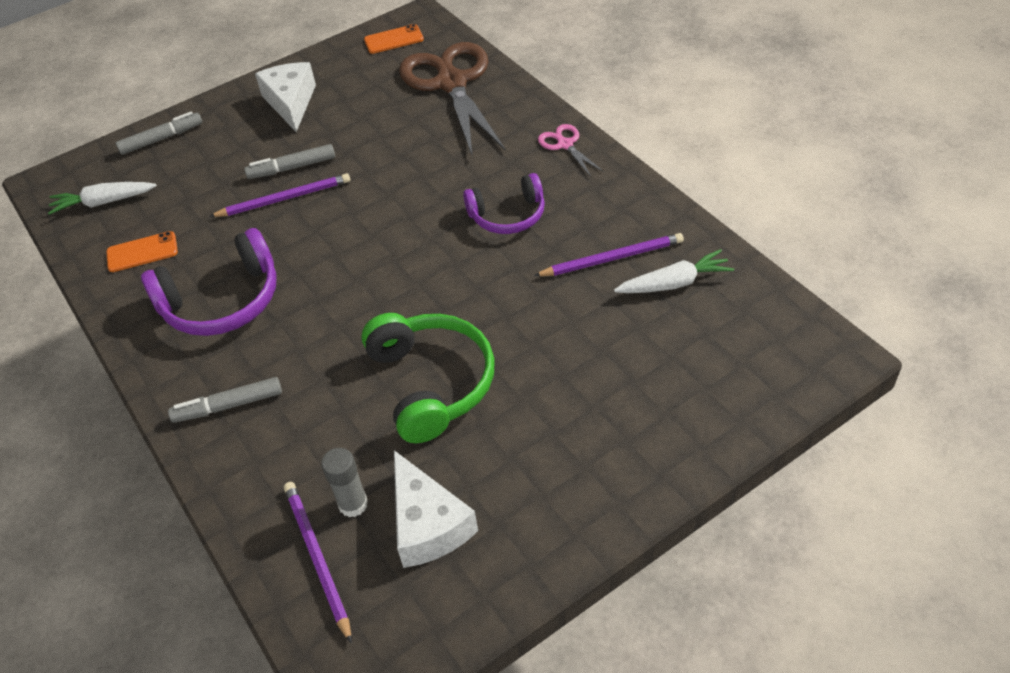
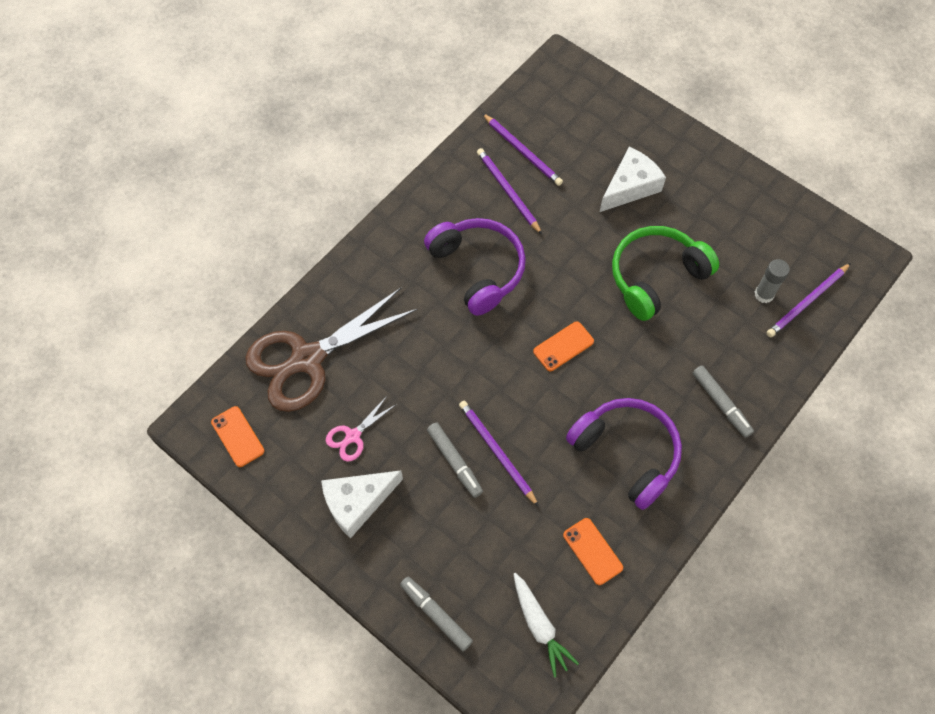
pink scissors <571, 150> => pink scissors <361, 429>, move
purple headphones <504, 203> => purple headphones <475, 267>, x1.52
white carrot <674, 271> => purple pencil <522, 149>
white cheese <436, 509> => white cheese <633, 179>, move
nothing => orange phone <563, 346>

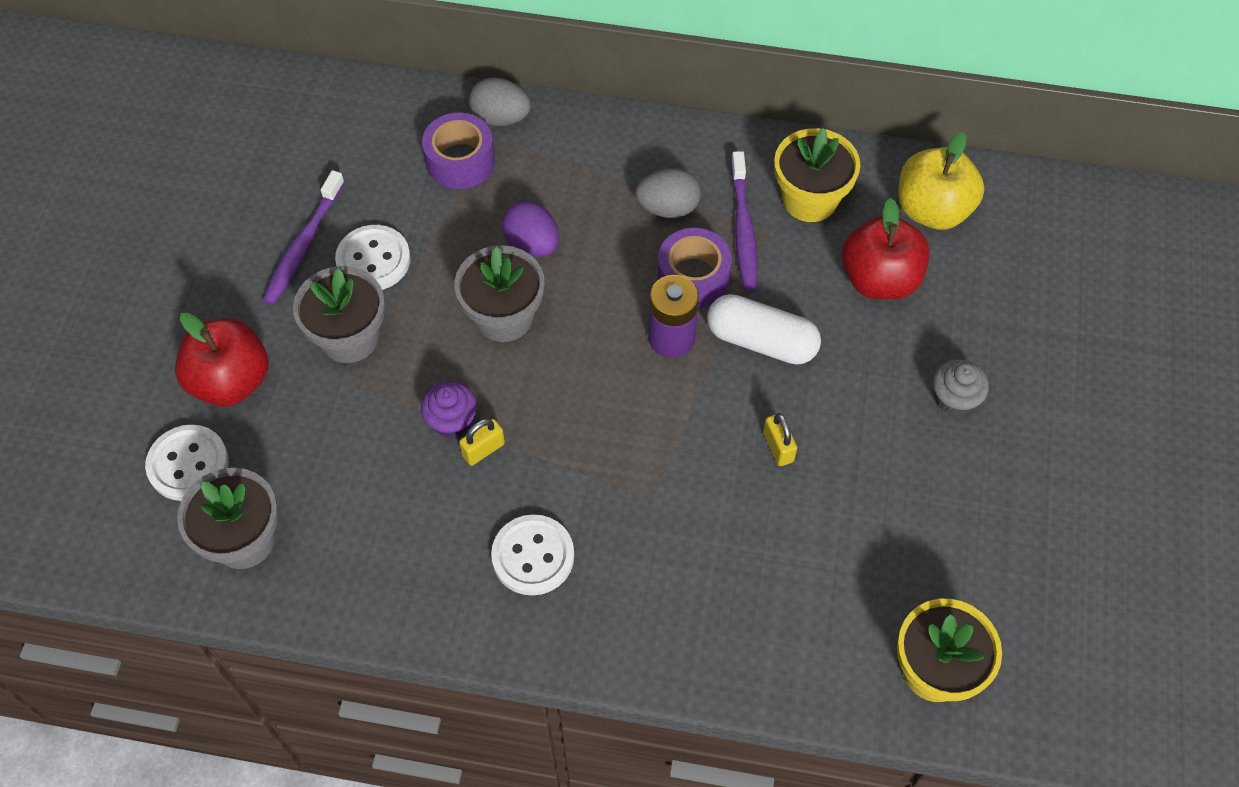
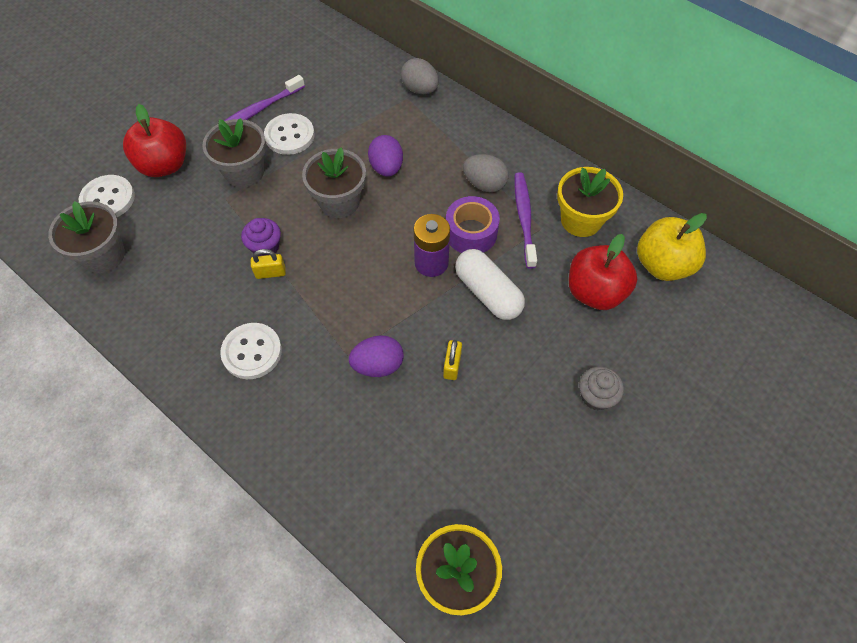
purple tape <458, 150> => nothing
purple toothbrush <744, 221> => purple toothbrush <526, 220>, 150 degrees clockwise
nothing => purple egg <376, 356>

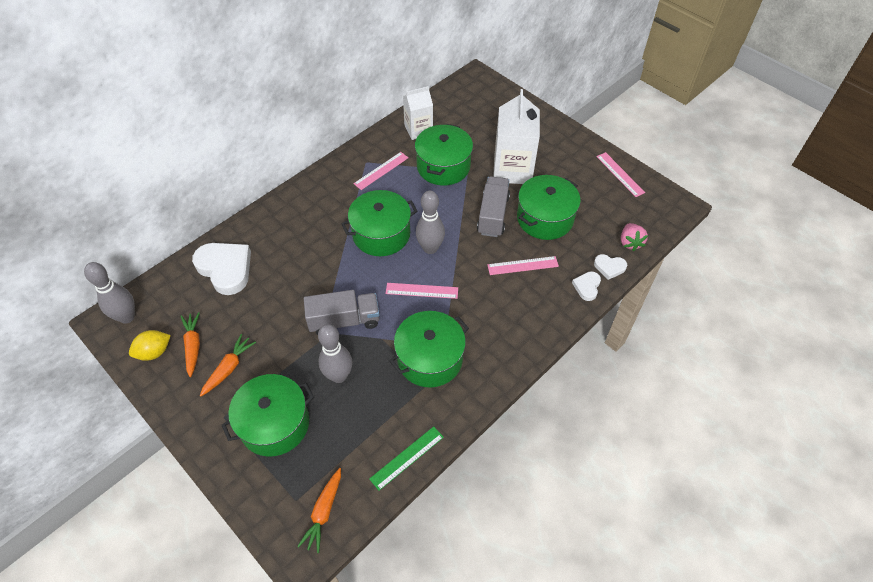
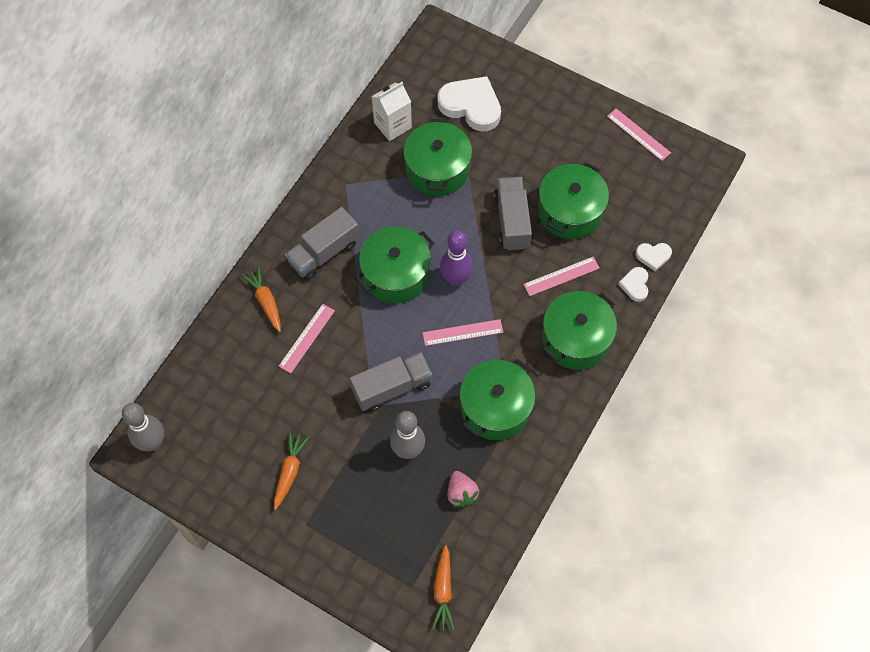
white carton <516, 136> => nothing
pink ruler <380, 171> => pink ruler <307, 338>, move
grey bowling pin <430, 222> => purple bowling pin <456, 258>
pink strawberry <634, 237> => pink strawberry <463, 489>, move
white heart <221, 269> => white heart <469, 104>, move
orange carrot <190, 344> => orange carrot <261, 299>, move
yellow lemon <150, 345> => nothing
green pot <267, 415> => green pot <579, 330>, move
green ruler <406, 458> => nothing
nothing => grey truck <322, 243>

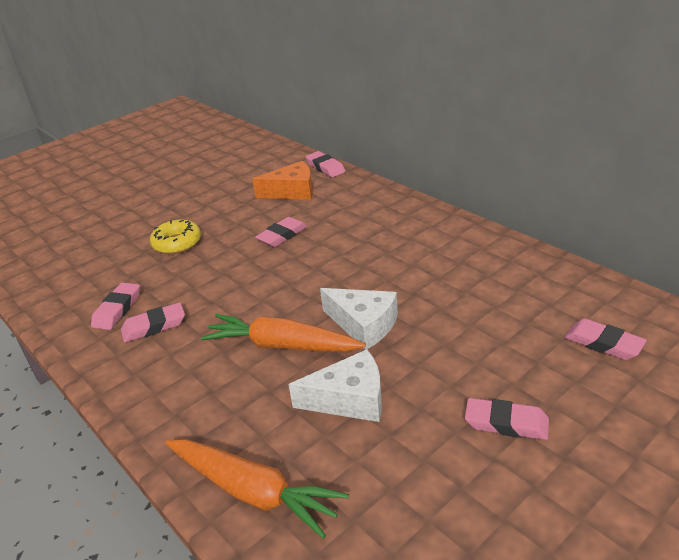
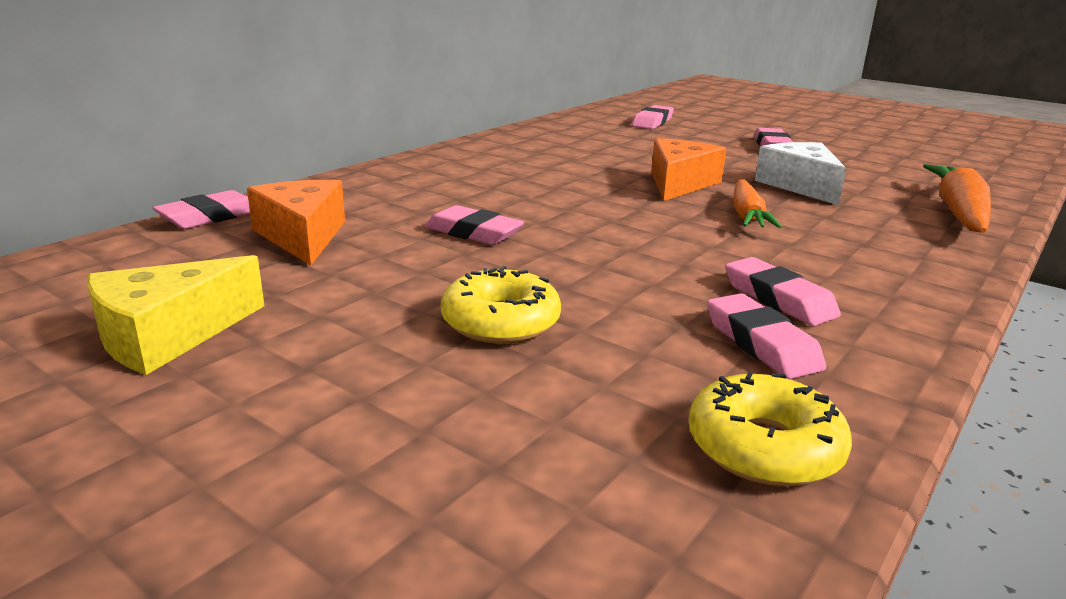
pink eraser <115, 306> => pink eraser <766, 336>, 60 degrees clockwise
white cheese <359, 319> => orange cheese <688, 169>
orange carrot <283, 333> => orange carrot <758, 203>, x0.65
nothing => yellow cheese <175, 315>
nothing => yellow donut <770, 429>

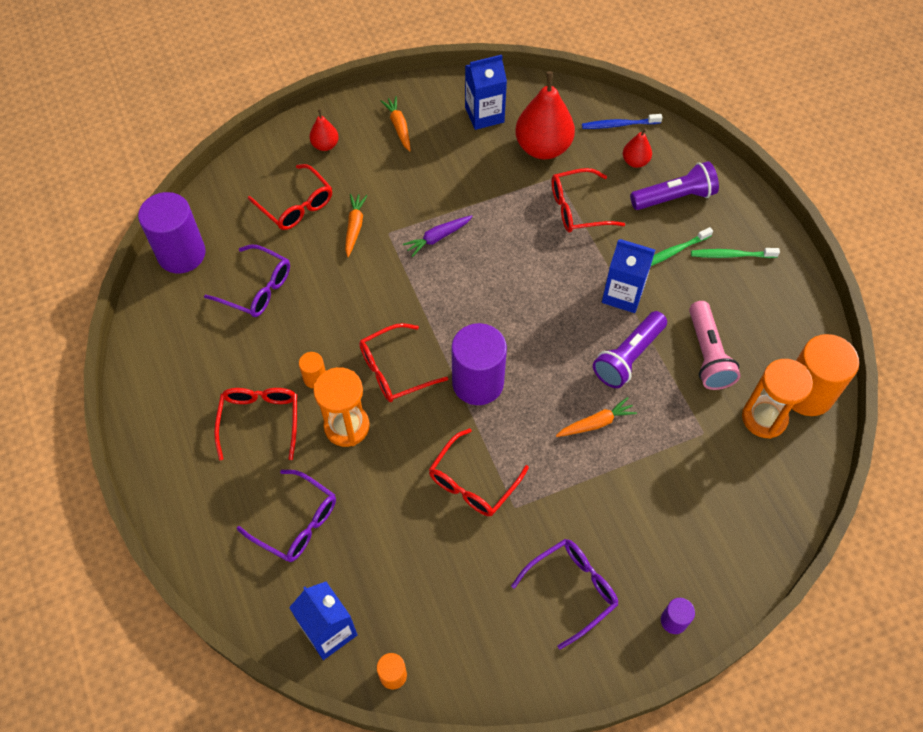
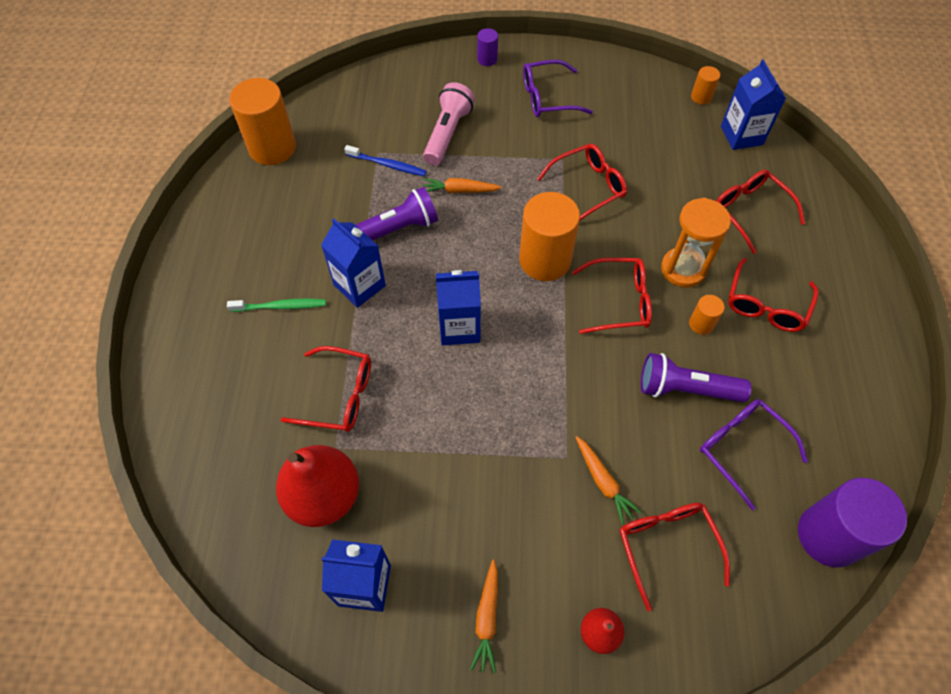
blue toothbrush <622, 121> => blue toothbrush <385, 160>, move
red pear <637, 148> => nothing
purple flashlight <674, 185> => purple flashlight <696, 377>, move
orange carrot <356, 225> => orange carrot <609, 480>, 60 degrees counterclockwise
purple carrot <438, 236> => nothing
green toothbrush <735, 253> => nothing
pink flashlight <715, 345> => pink flashlight <449, 123>, move
purple cylinder <479, 364> => orange cylinder <549, 236>
orange hourglass <777, 399> => nothing
purple glasses <286, 516> => red glasses <760, 212>
nothing => blue carton <458, 307>

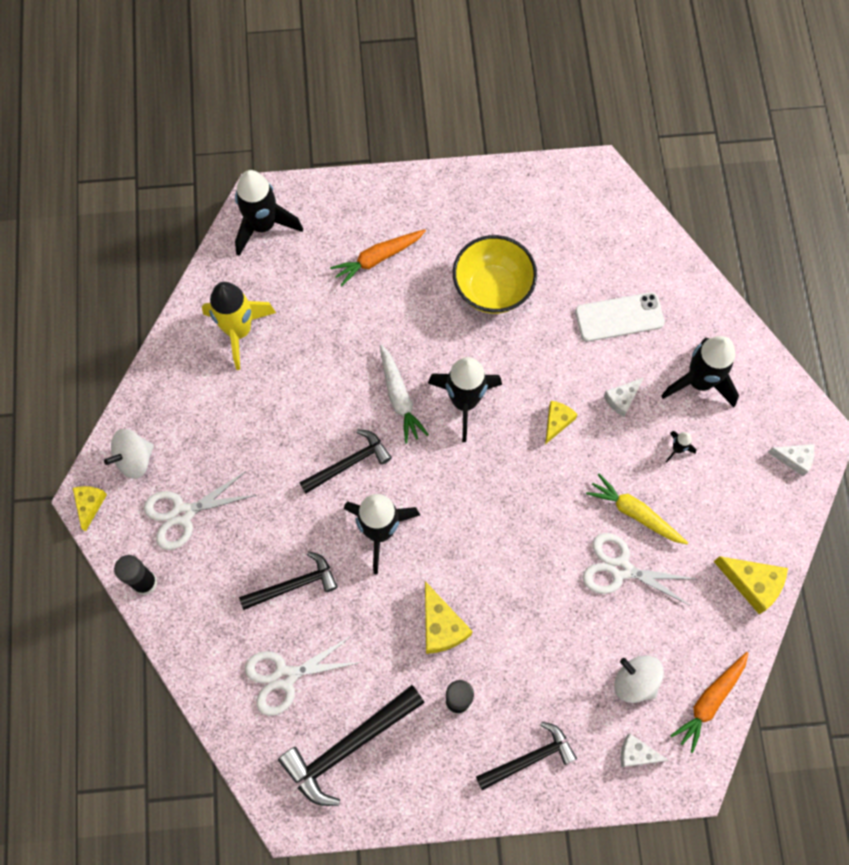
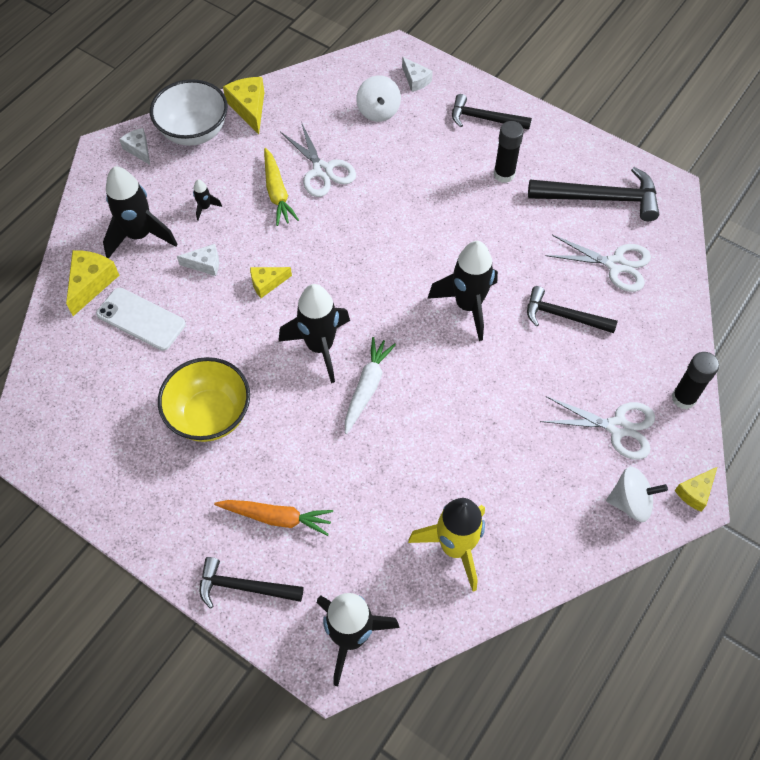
black hammer <345, 461> => black hammer <252, 583>, move
yellow cheese <449, 617> => yellow cheese <92, 283>, move
orange carrot <709, 702> => nothing
nothing => white bowl <189, 112>

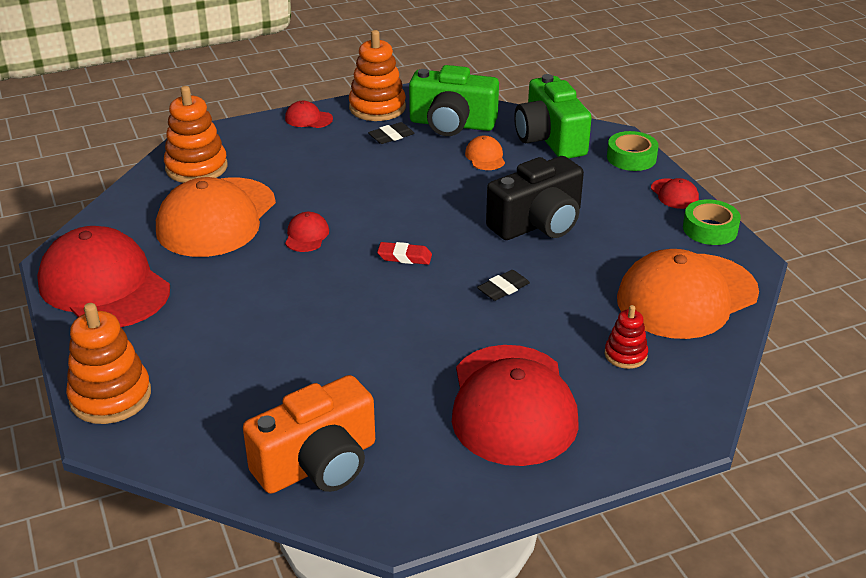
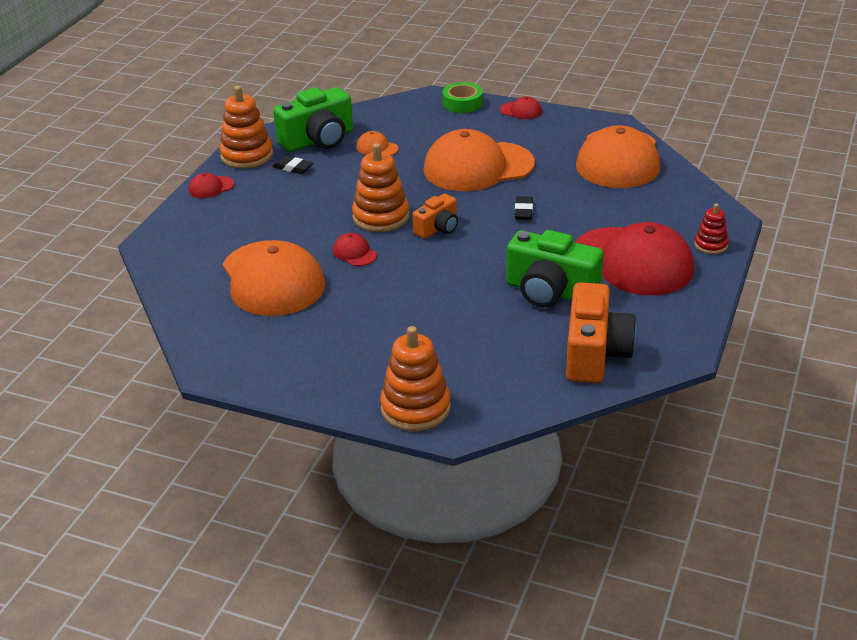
green camera <553, 116> => green camera <554, 268>, move
orange stacking toy <196, 134> => orange stacking toy <380, 187>, move
black eraser <391, 133> => black eraser <292, 165>, 75 degrees counterclockwise
black camera <535, 198> => orange cap <479, 160>
green tape <712, 222> => nothing
red cap <103, 276> => nothing
red eraser <404, 253> => orange camera <435, 216>
red stacking toy <626, 337> => red stacking toy <711, 229>, move

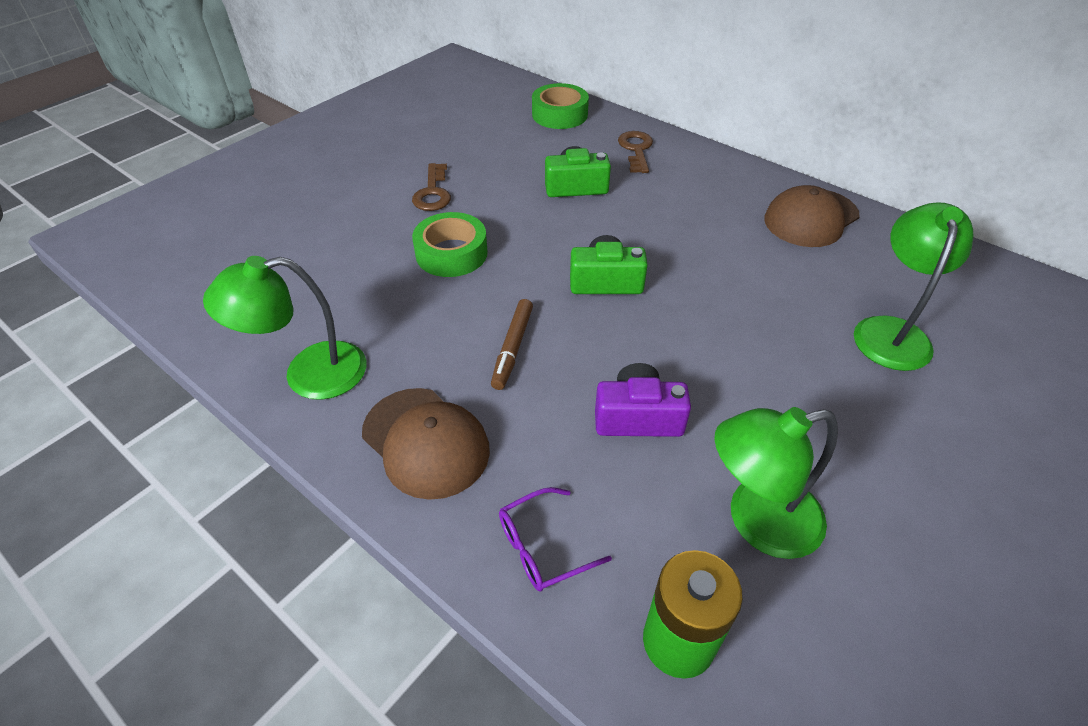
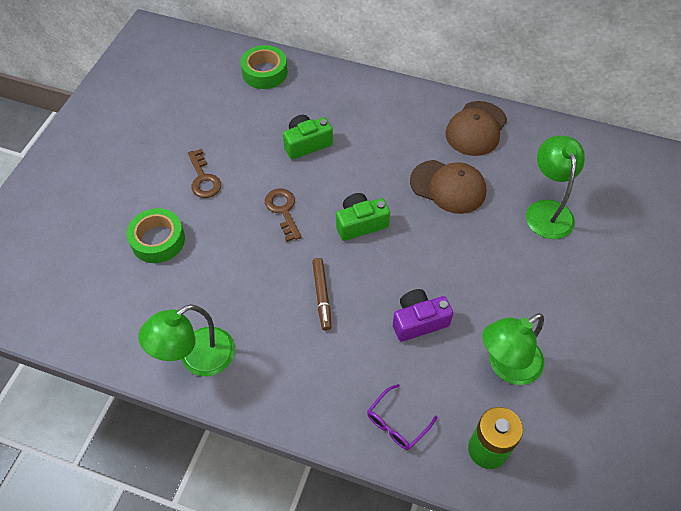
brown key <635, 152> => brown key <283, 215>, move
green tape <450, 244> => green tape <156, 235>, move
brown cap <426, 444> => brown cap <448, 187>, move

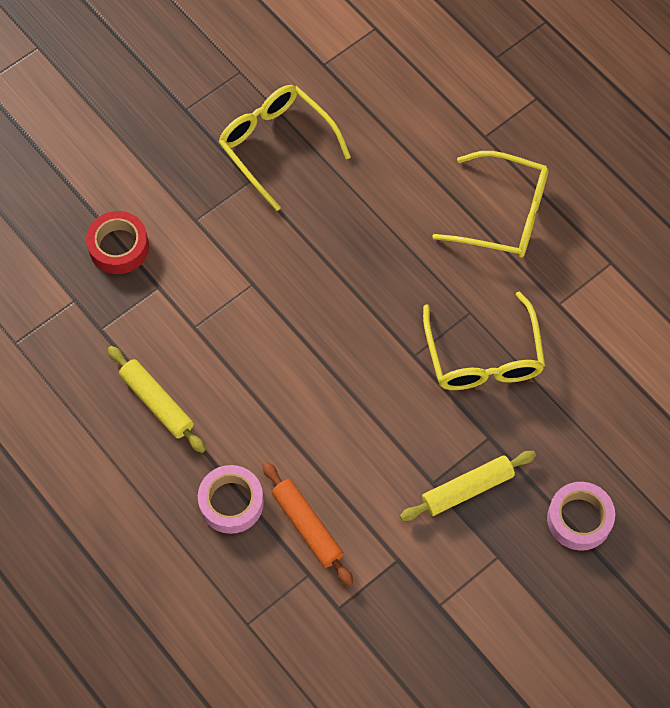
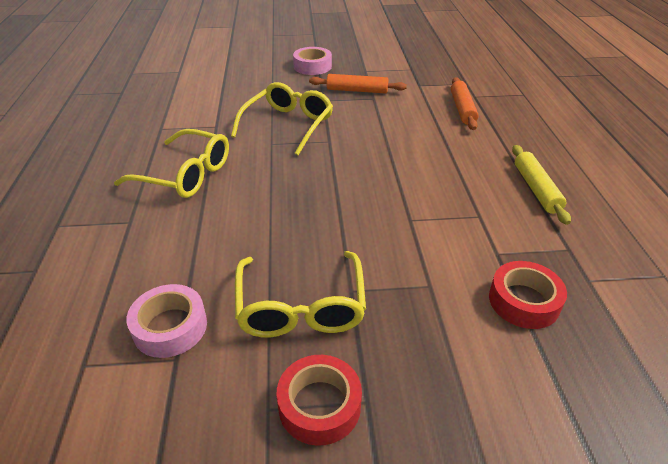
yellow glasses <490, 204> => yellow glasses <171, 163>, 150 degrees clockwise
yellow rolling pin <468, 486> => orange rolling pin <358, 84>
pink tape <231, 499> => pink tape <166, 321>, move
nothing => red tape <319, 400>

